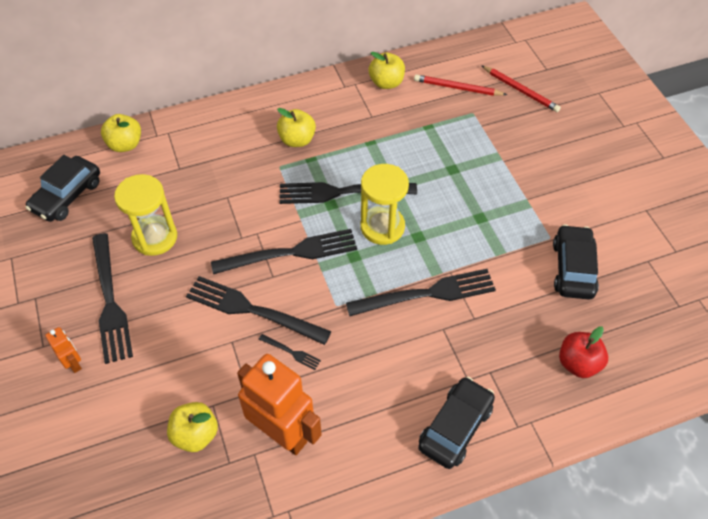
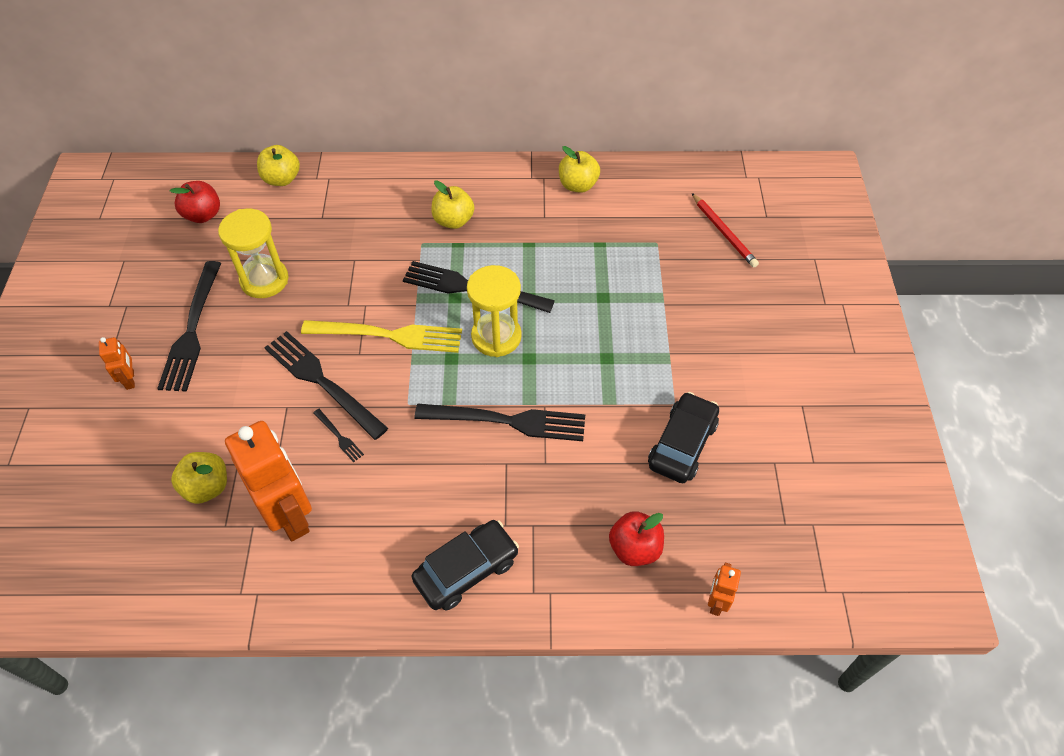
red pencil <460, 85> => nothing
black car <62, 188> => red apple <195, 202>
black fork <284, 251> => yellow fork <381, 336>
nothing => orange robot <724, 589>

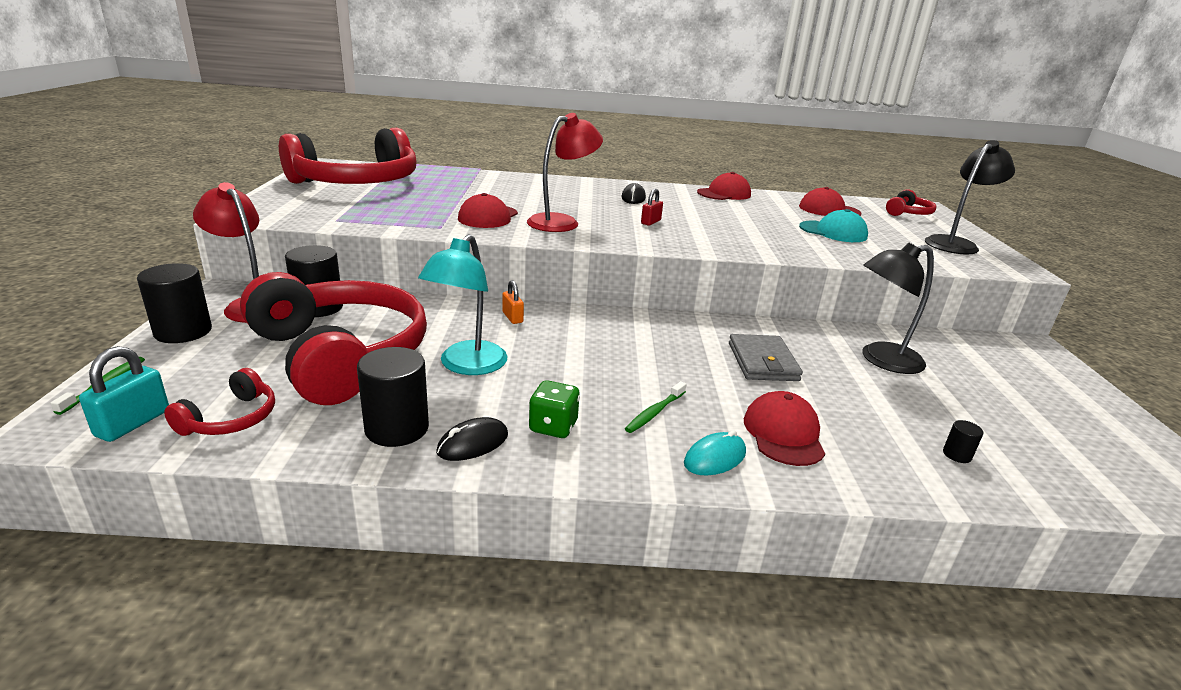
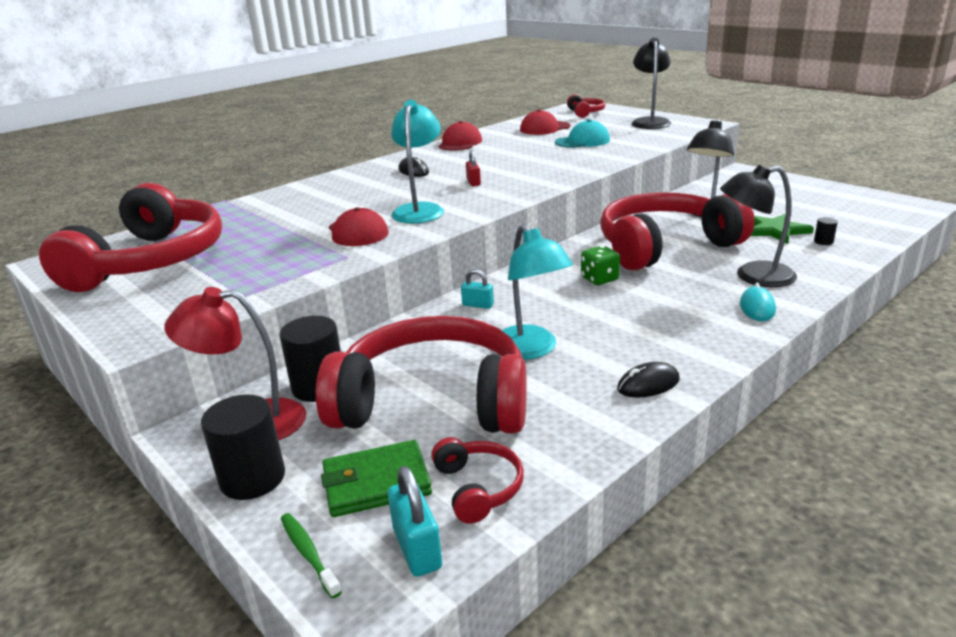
red lamp <565, 172> => turquoise lamp <417, 162>
orange padlock <513, 302> => turquoise padlock <477, 289>
grey wallet <766, 357> => red headphones <677, 231>
black cylinder <393, 397> => nothing
green dice <554, 409> => green dice <600, 265>, move
green toothbrush <655, 407> => nothing
red cap <784, 428> => black lamp <758, 225>
black mouse <472, 439> => black mouse <648, 379>, 60 degrees clockwise
nothing => green star <782, 229>
nothing => green wallet <376, 478>

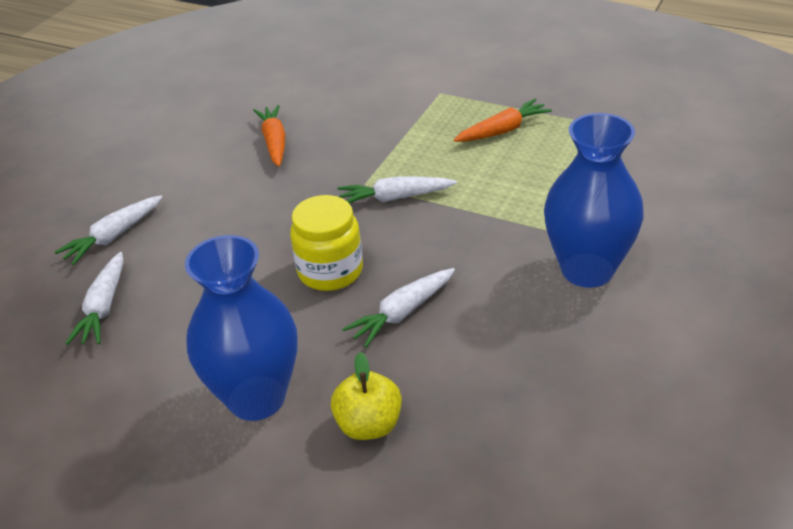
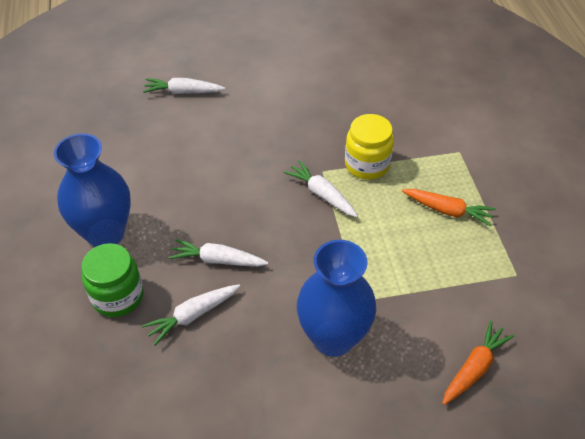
orange carrot <269, 136> => orange carrot <478, 362>, move
yellow jar <326, 243> => yellow jar <369, 147>, move
white carrot <94, 298> => white carrot <191, 314>, move
yellow apple <366, 396> => green jar <112, 280>

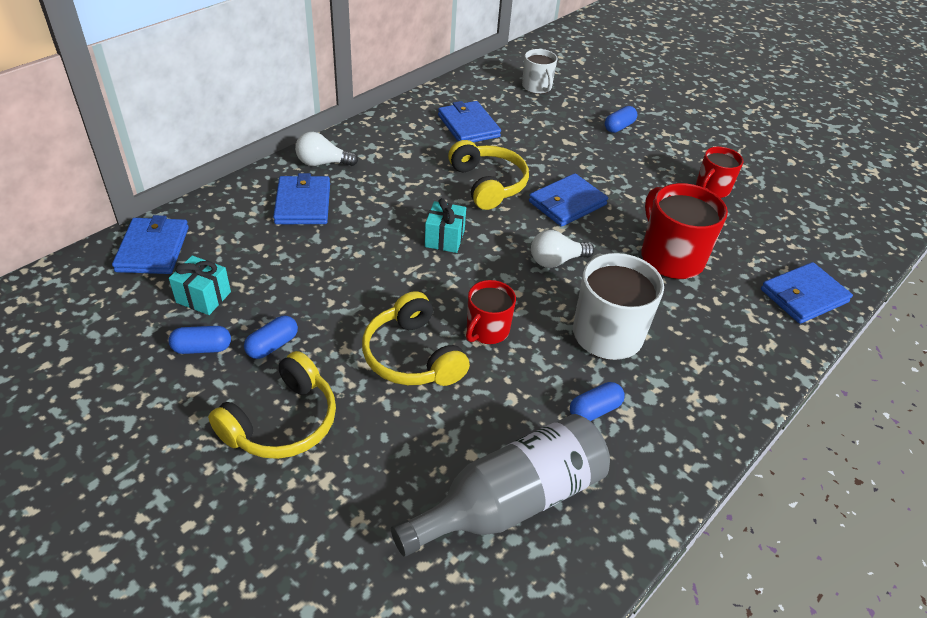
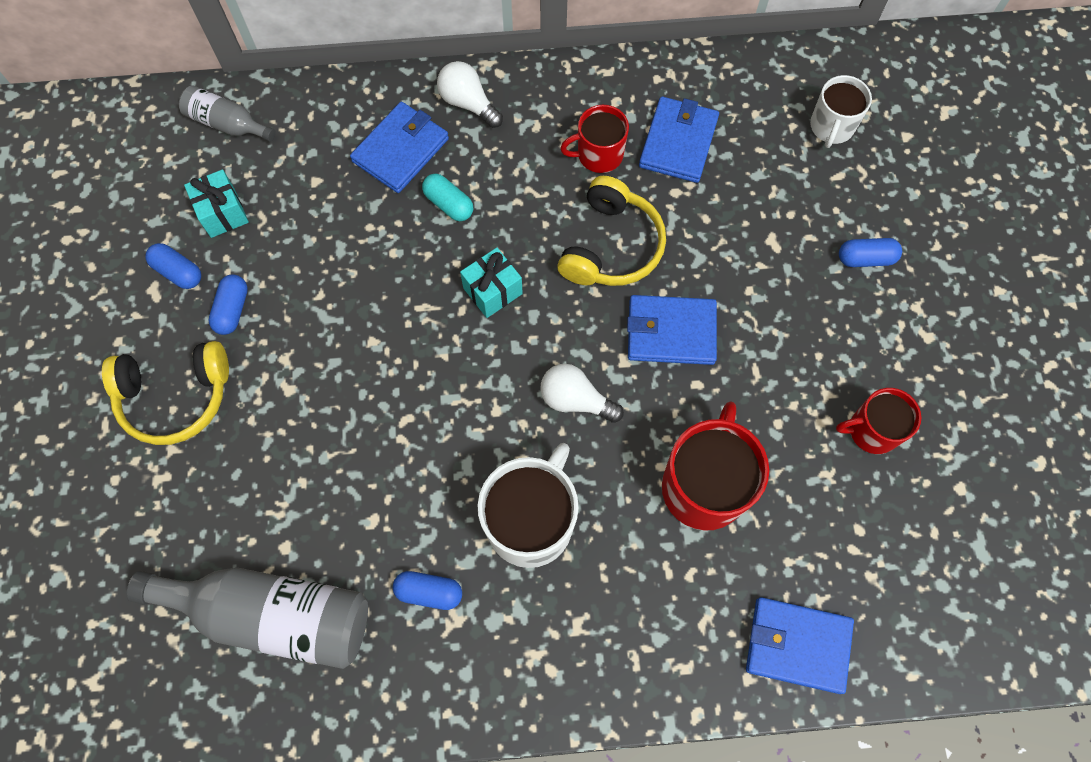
blue wallet <150, 244> => grey bottle <227, 113>
red mug <491, 312> => red mug <594, 139>, move
yellow headphones <416, 338> => nothing
blue capsule <271, 337> => blue capsule <228, 305>, 75 degrees counterclockwise
nothing => turquoise capsule <447, 197>

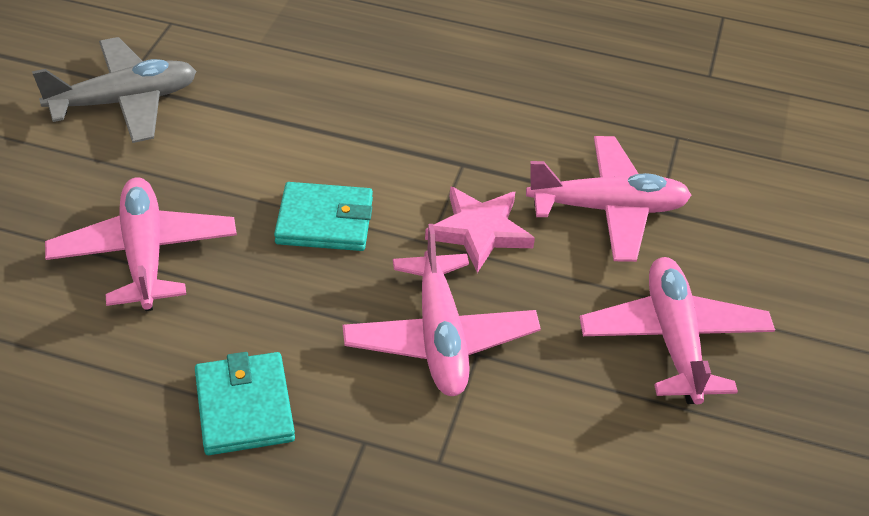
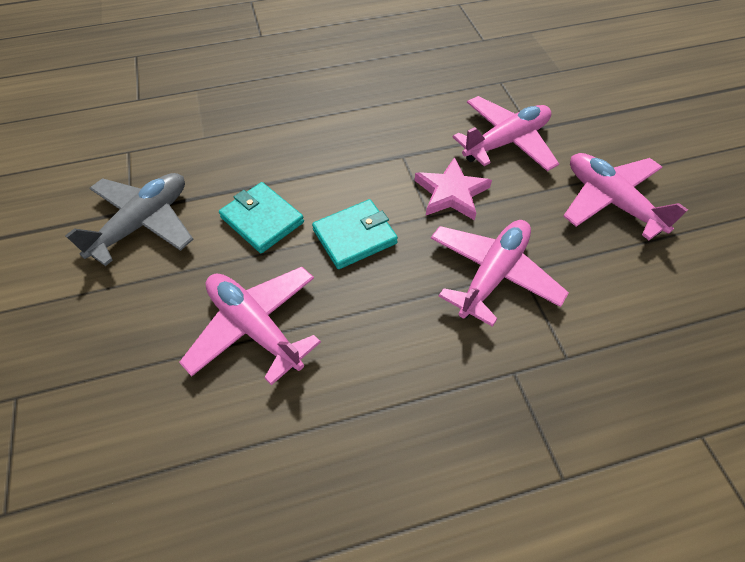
pink plane <442, 310> => pink plane <500, 273>, 105 degrees counterclockwise
turquoise wallet <245, 403> => turquoise wallet <261, 217>, move

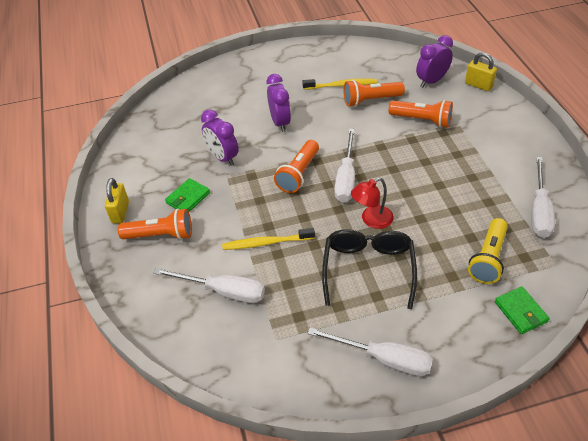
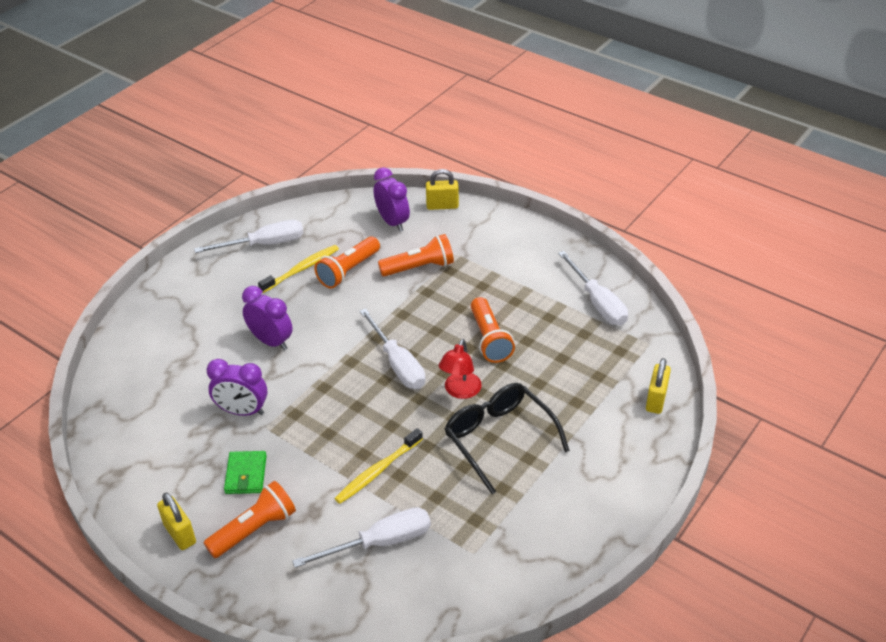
purple clock <434, 61> => purple clock <392, 199>, 135 degrees clockwise
orange flashlight <296, 166> => orange flashlight <493, 330>, move
yellow flashlight <488, 251> => nothing
green wallet <522, 310> => yellow padlock <658, 386>
white screwdriver <370, 351> => white screwdriver <249, 236>, move

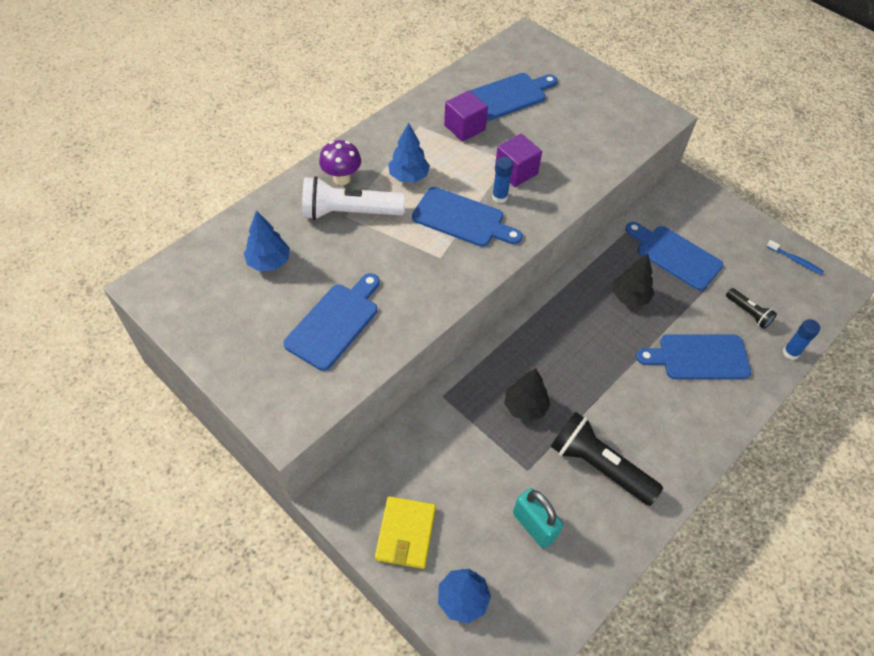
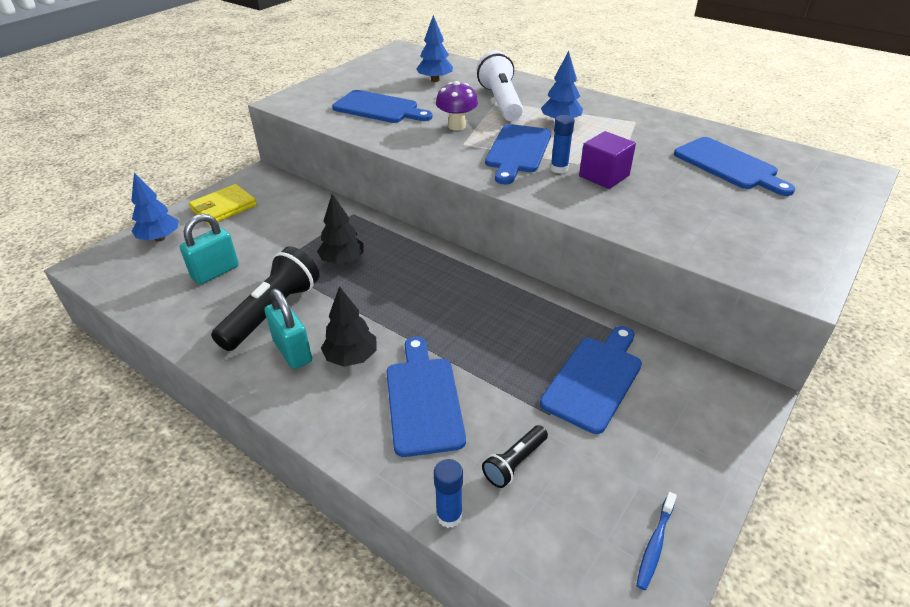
purple cube <466, 116> => nothing
purple mushroom <340, 162> => purple mushroom <457, 106>, move
black tree <634, 280> => black tree <349, 326>, move
yellow wallet <405, 532> => yellow wallet <223, 204>, 45 degrees counterclockwise
nothing => turquoise padlock <288, 329>

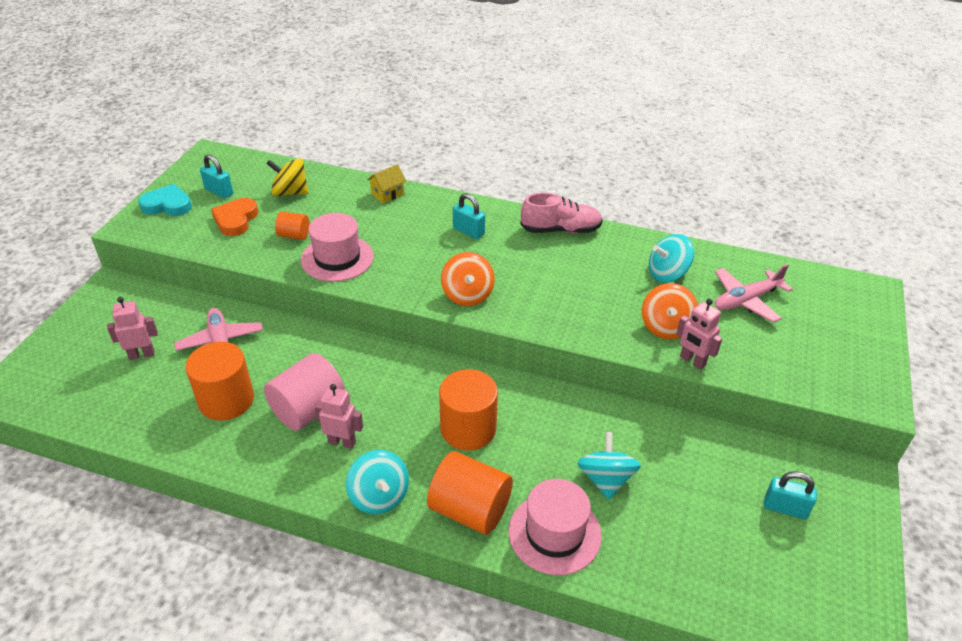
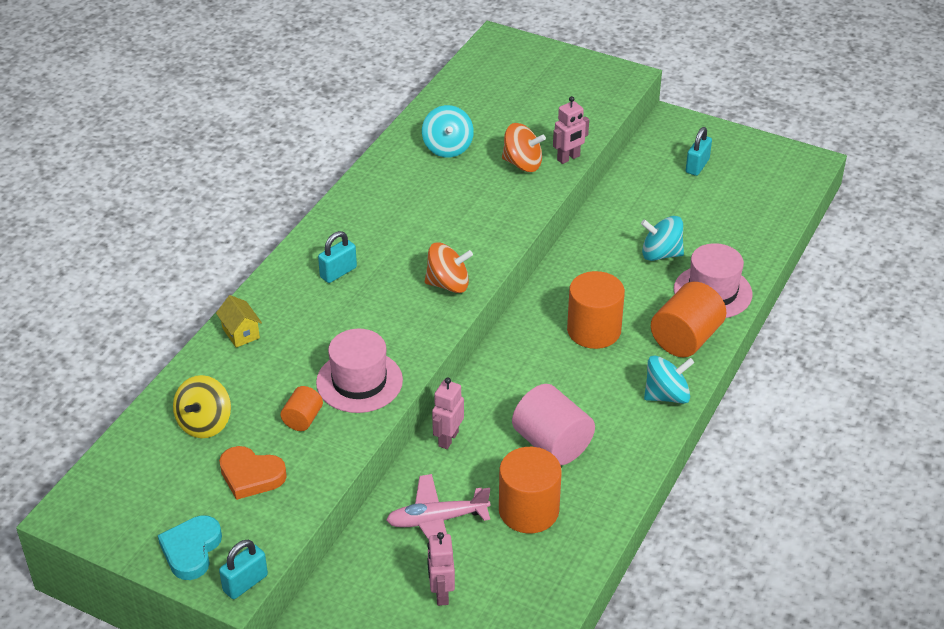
turquoise padlock <216, 176> => turquoise padlock <243, 569>, move
pink shoe <561, 213> => nothing
pink plane <754, 293> => nothing
pink robot <339, 416> => pink robot <448, 413>, move

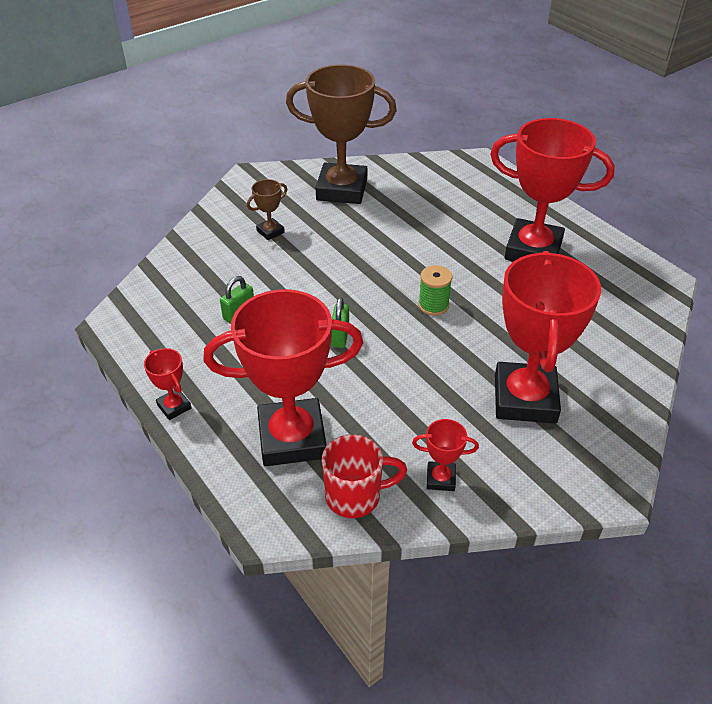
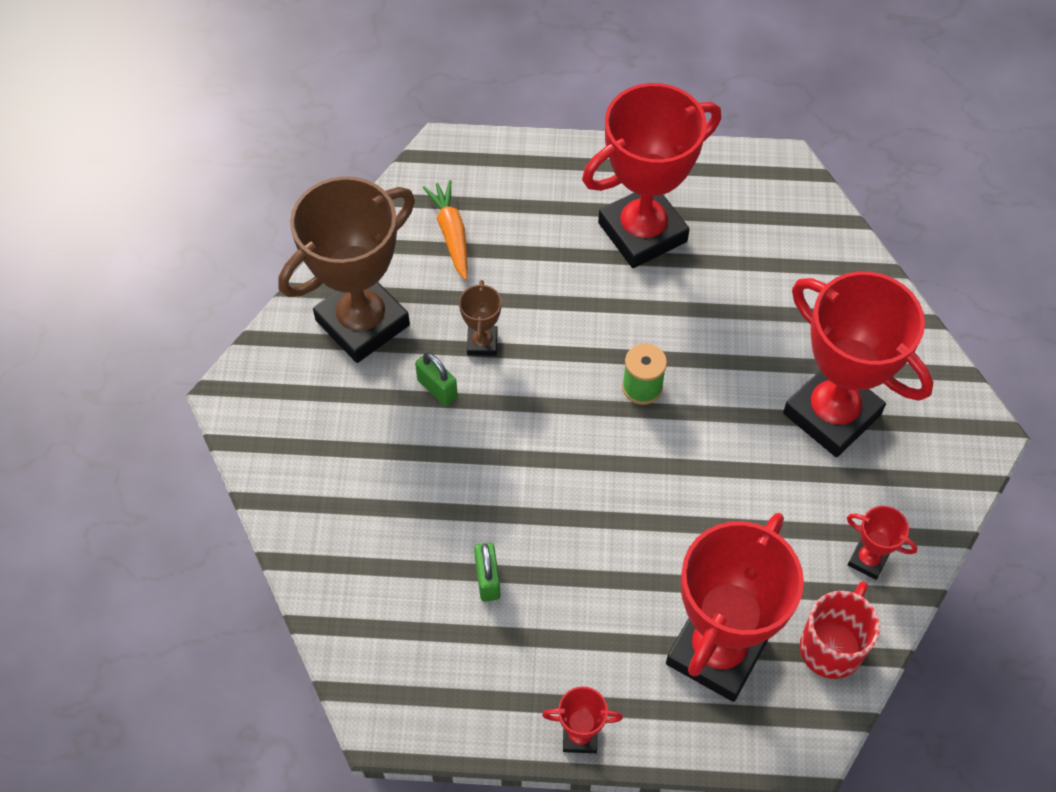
brown trophy <267, 209> => brown trophy <480, 318>, move
green padlock <340, 322> => green padlock <436, 379>, move
red trophy <445, 455> => red trophy <882, 543>, 75 degrees clockwise
nothing => orange carrot <445, 230>

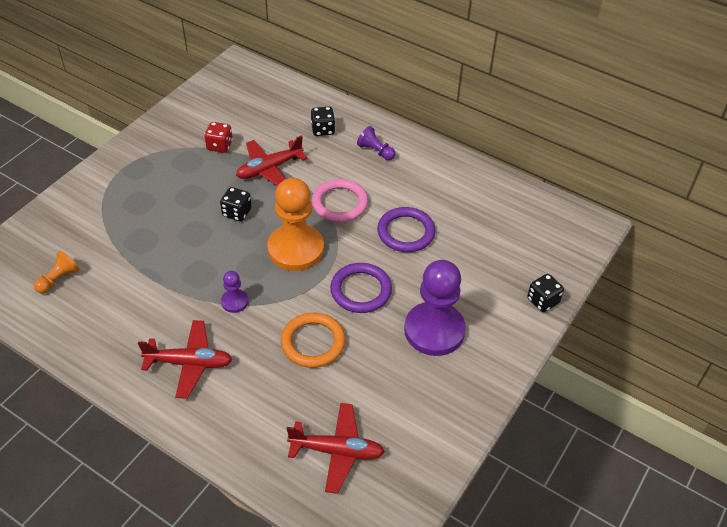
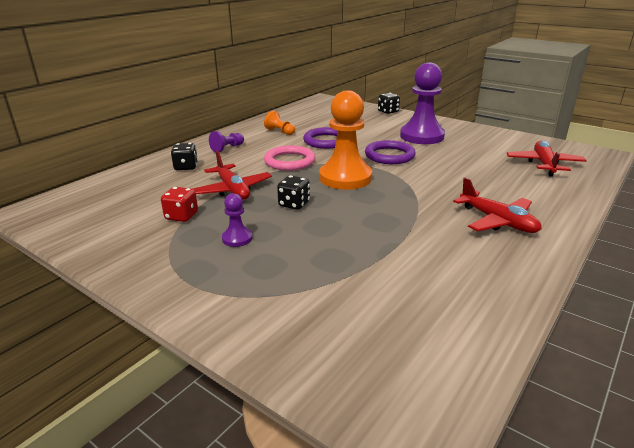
orange pawn <56, 272> => orange pawn <279, 123>, move
purple pawn <234, 292> => purple pawn <237, 220>, move
orange ring <313, 340> => nothing
red plane <185, 359> => red plane <497, 205>, 135 degrees clockwise

